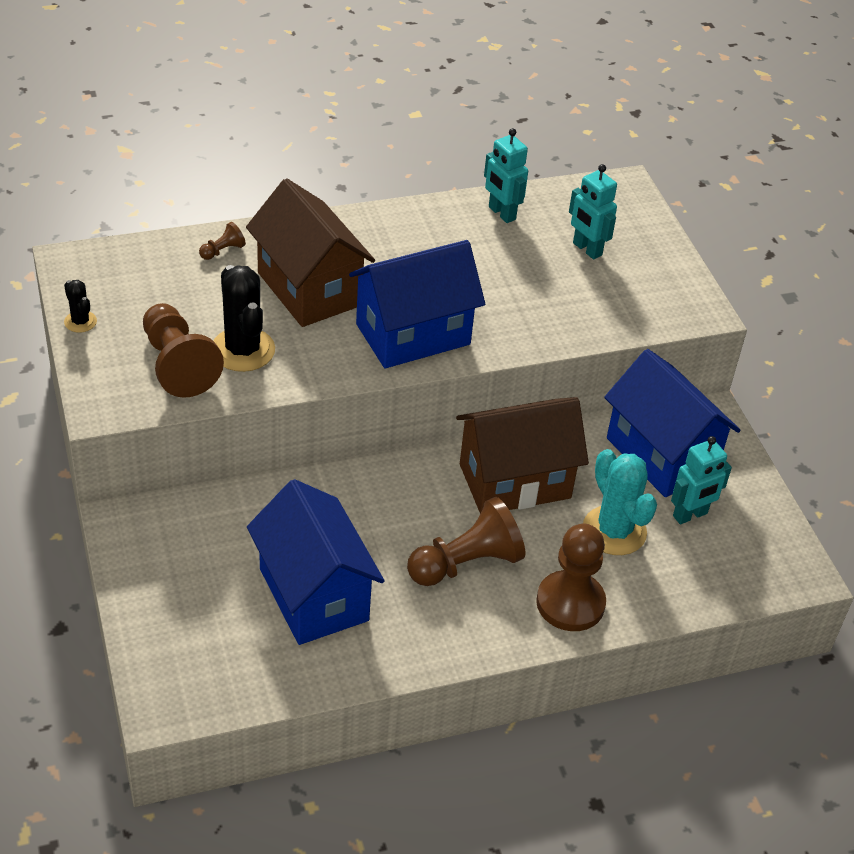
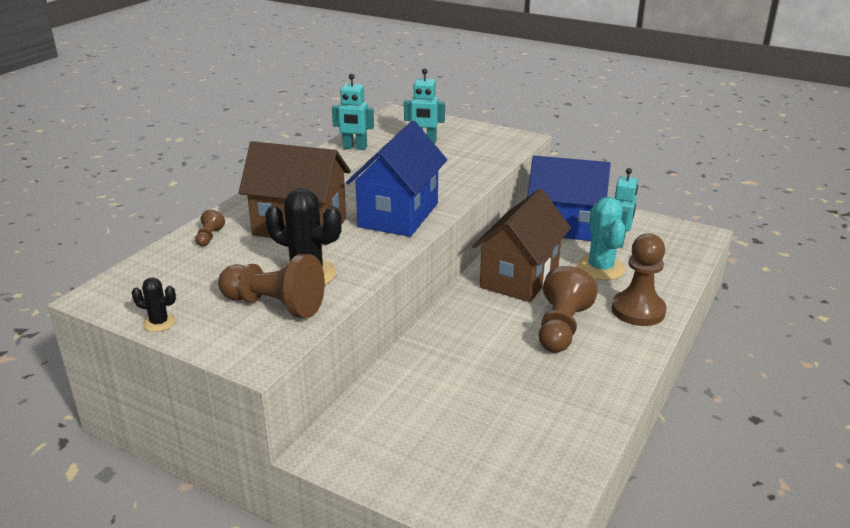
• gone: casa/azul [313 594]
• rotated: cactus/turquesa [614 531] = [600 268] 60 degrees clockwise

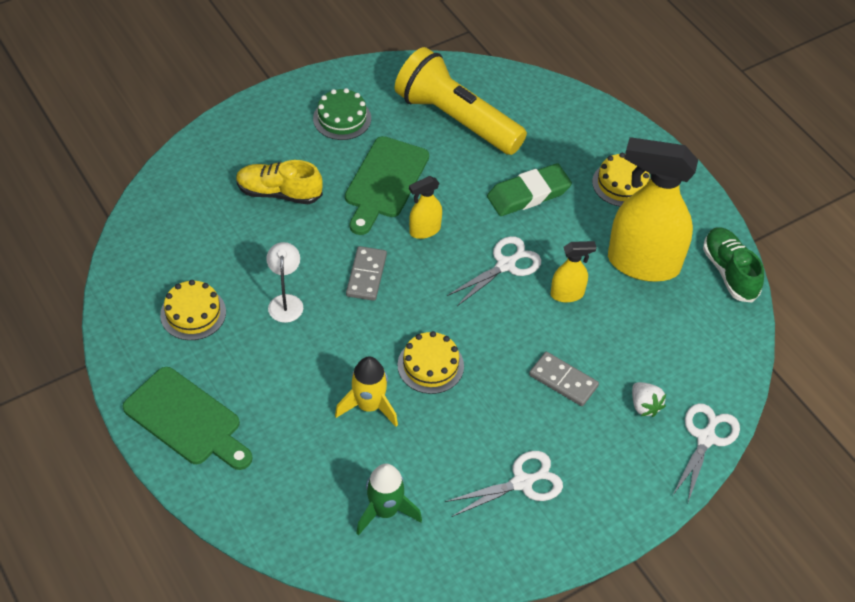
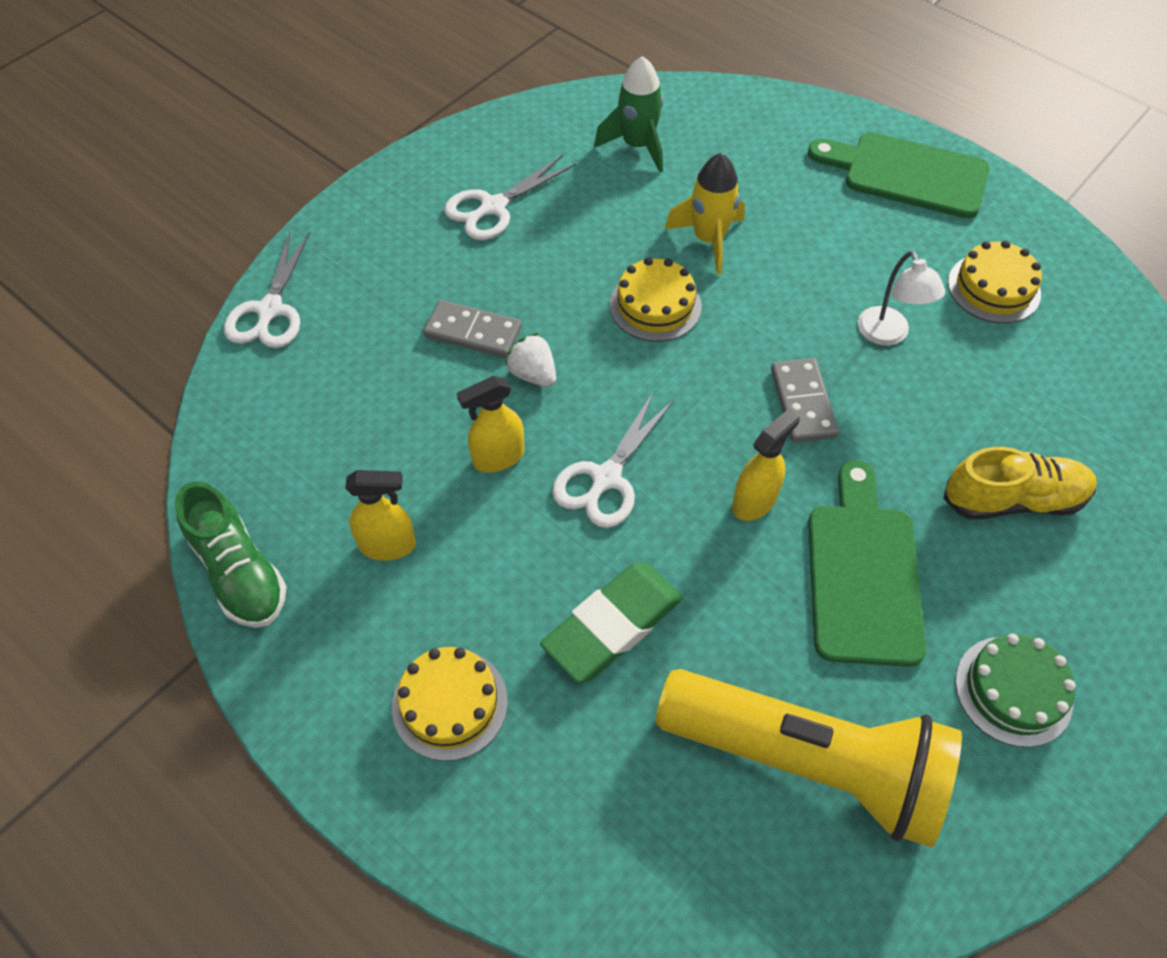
• shifted: fresa/blanco [644 406] to [533 374]
• scaled: pulverizador/amarillo [642 263] = [388 545] x0.46

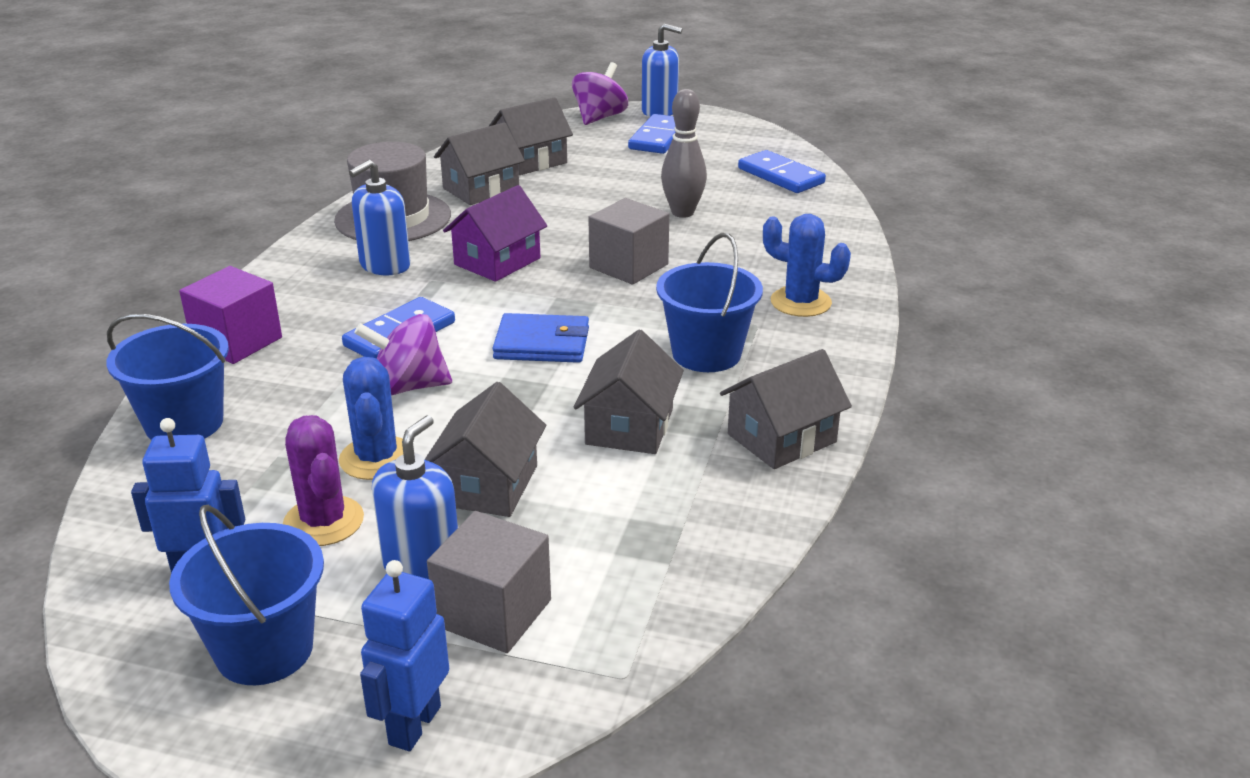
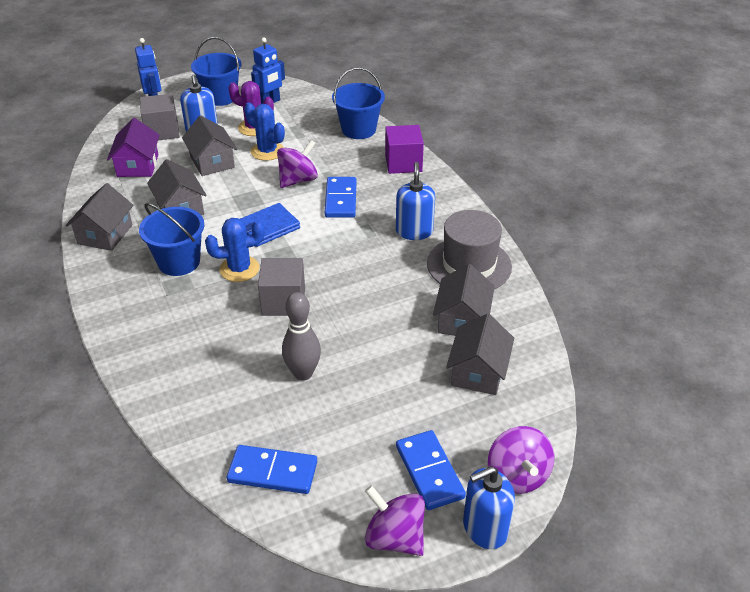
• new: peonza/morado [395 537]
• shifted: casa/morado [497 261] to [138 165]
• shifted: cactus/azul [800 302] to [239 269]

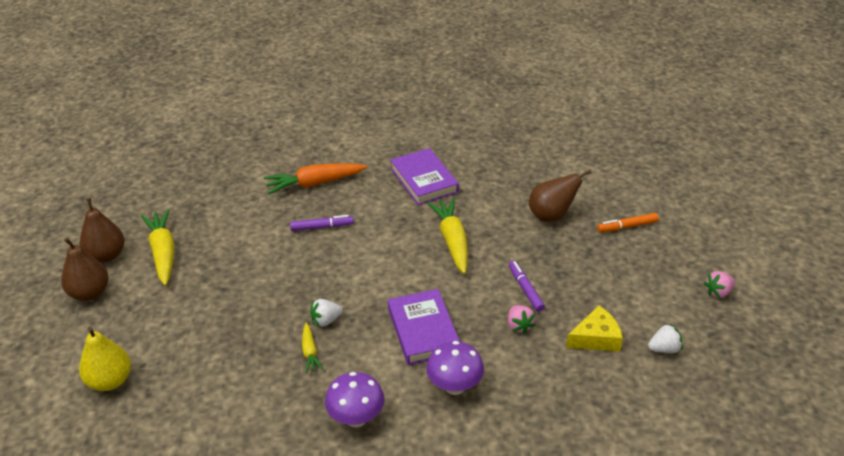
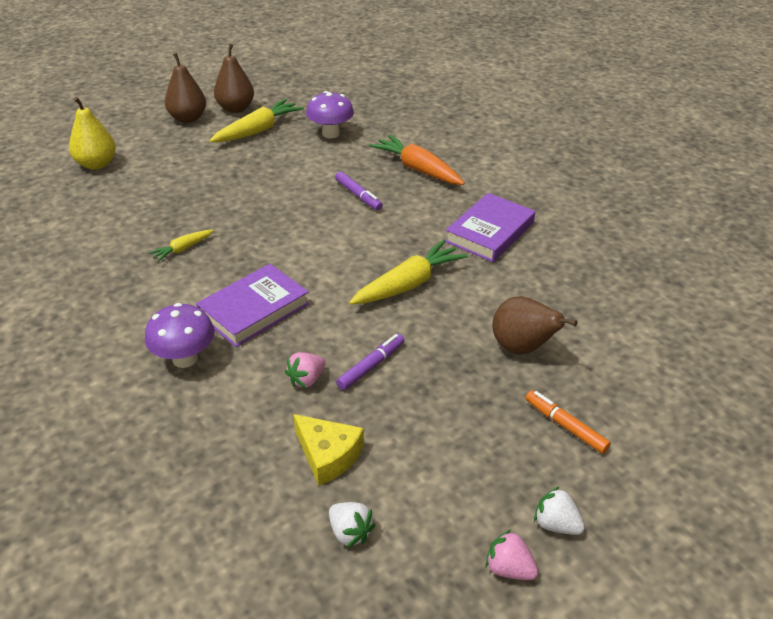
• shifted: fresa/blanco [326 320] to [556 524]
• shifted: seta/morado [356 418] to [330 134]

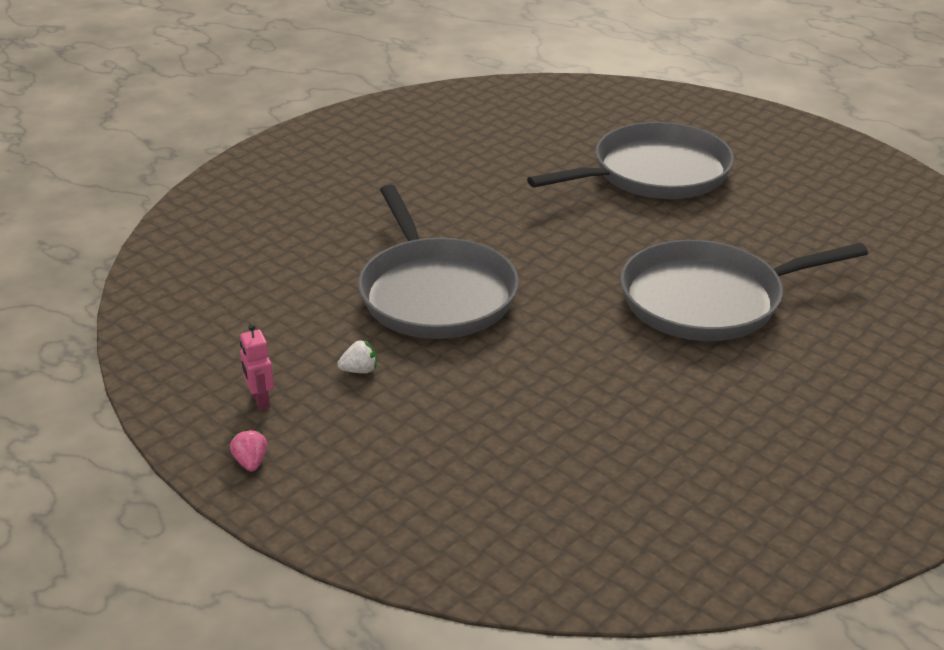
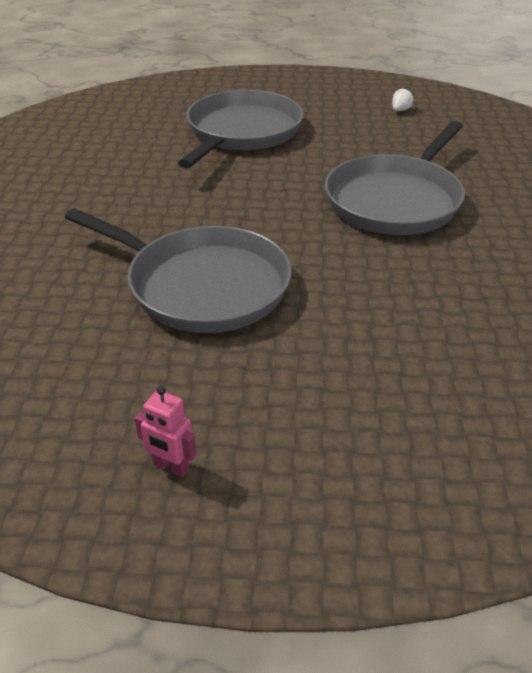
• gone: fresa/rosa [250 462]
• shifted: fresa/blanco [359 370] to [400 110]

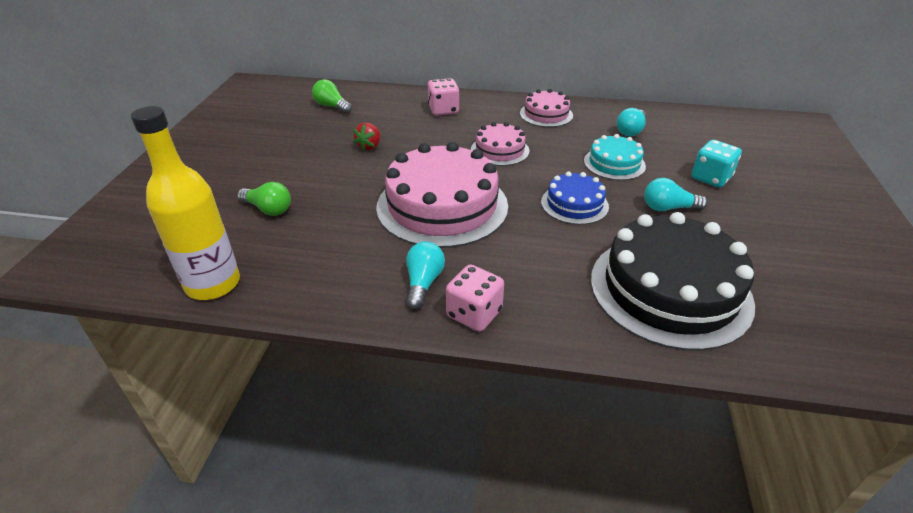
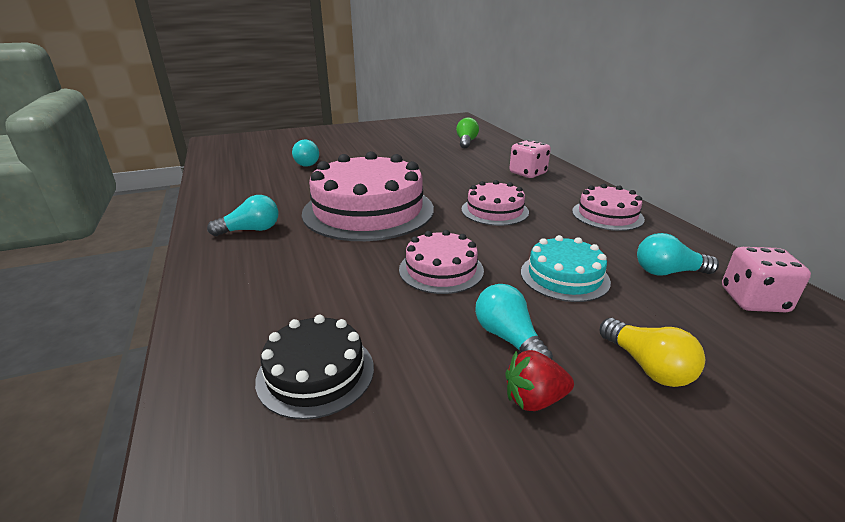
• gone: botella/amarillo [213 284]
• shifted: fresa/rojo [369 146] to [534 399]
• shifted: dado/rosa [474 314] to [753 300]
• swapped: dado/turquesa [710 178] to bombilla/amarillo [647 366]
• repainted: bombilla/verde [268 209] to bombilla/turquesa [308 163]
• repainted: tarta/azul [574 204] to tarta/rosa [441 269]
• scaled: tarta/negro [670 290] = [315 373] x0.51

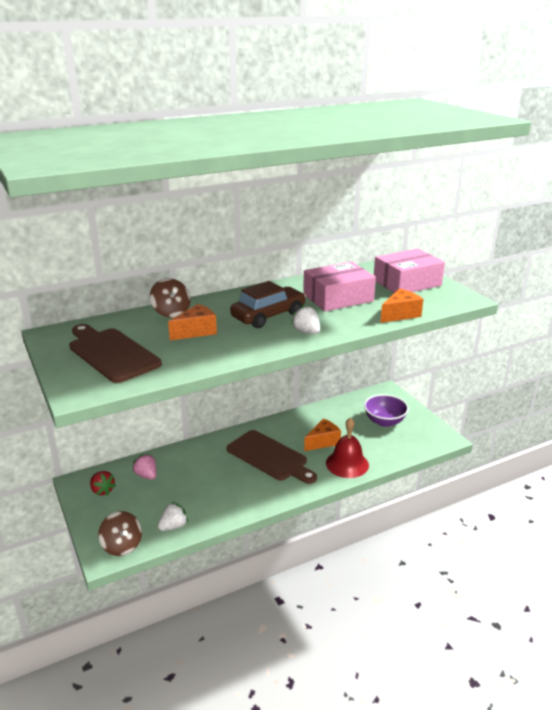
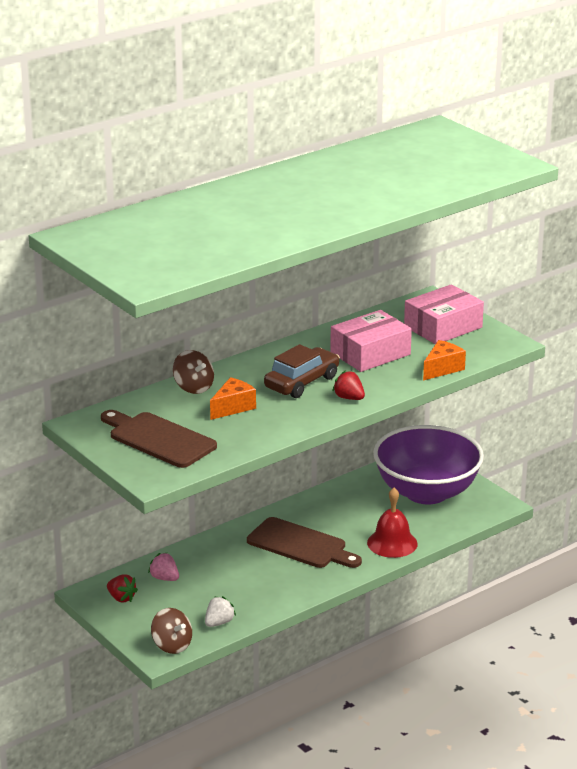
• gone: queso/naranja [323 442]
• repainted: fresa/blanco [306 332] to fresa/rojo [349 398]
• scaled: cuenco/morado [384 421] = [426 492] x2.03

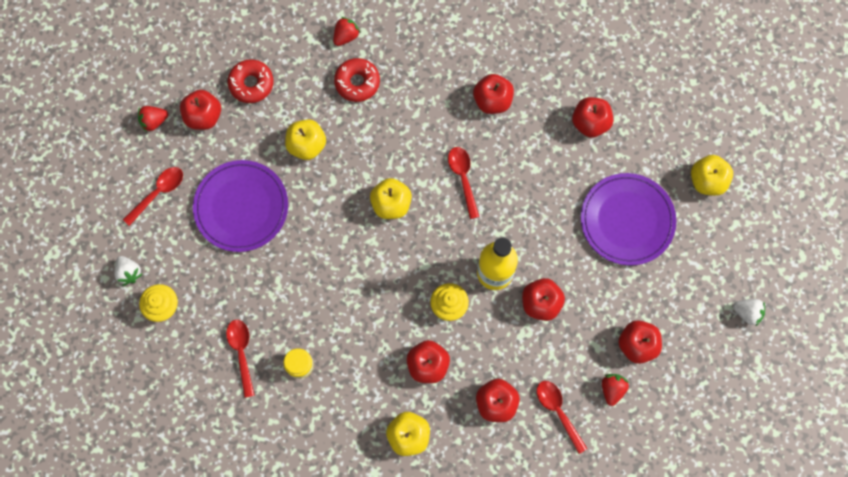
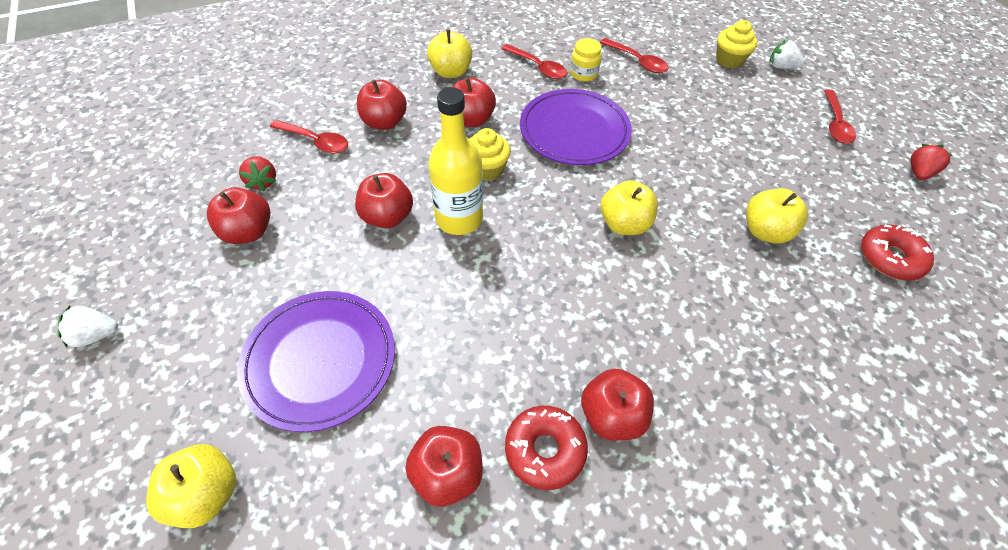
• gone: manzana/rojo [203 116]
• gone: fresa/rojo [346 36]
• shifted: plato/morado [241 207] to [574 131]
• shifted: rosquilla/rojo [357 82] to [545 450]
• shifted: cuchara/rojo [463 178] to [538 67]

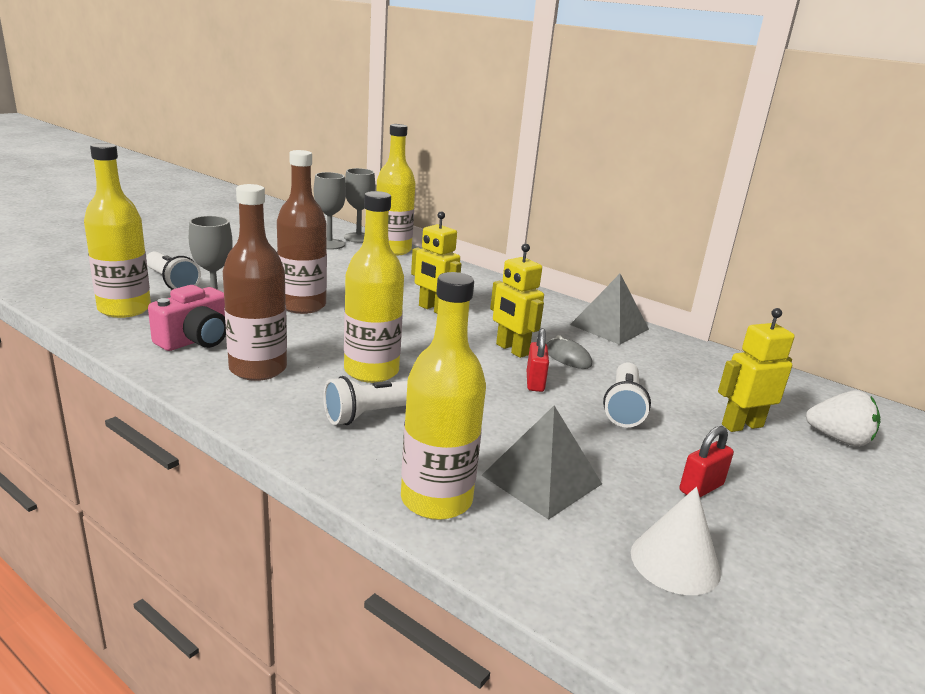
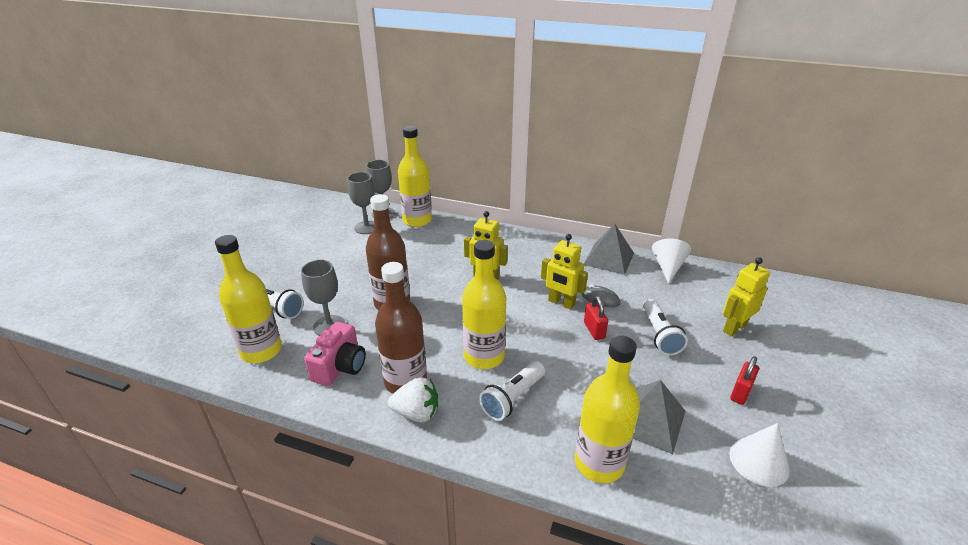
• new: cono/blanco [668 267]
• shifted: fresa/blanco [838 439] to [416 413]

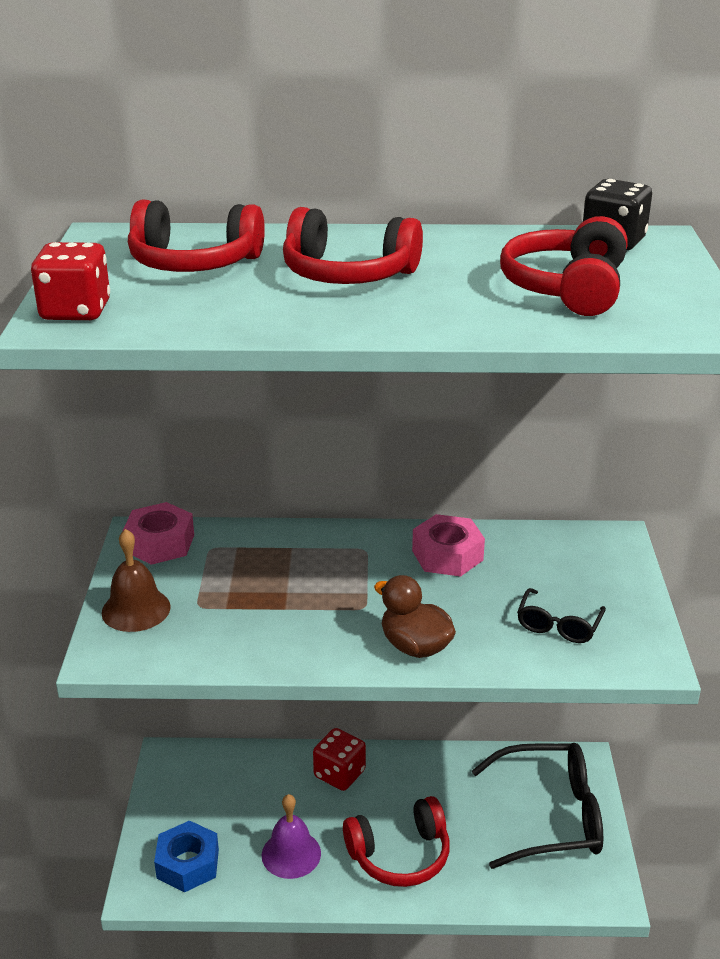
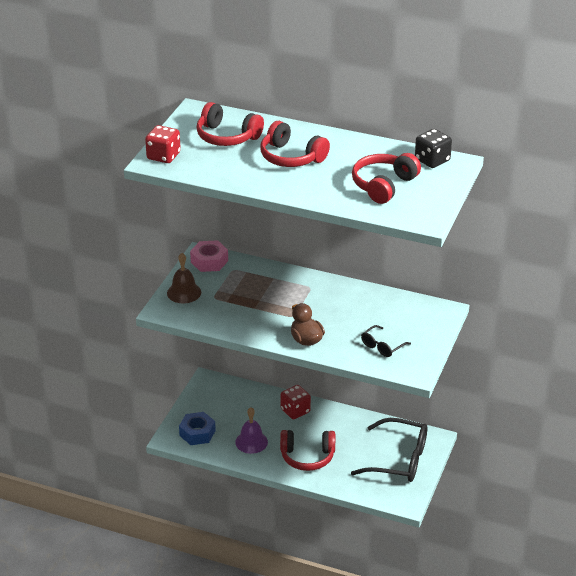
• gone: tuerca/rosa [447 555]

